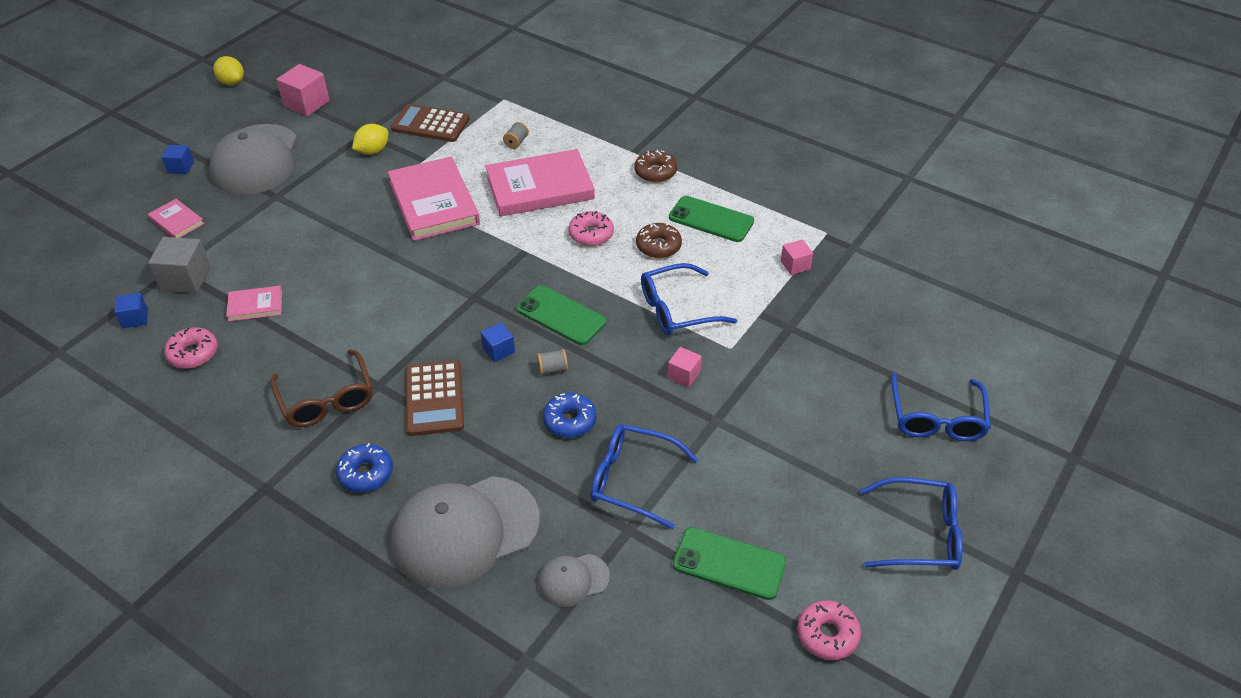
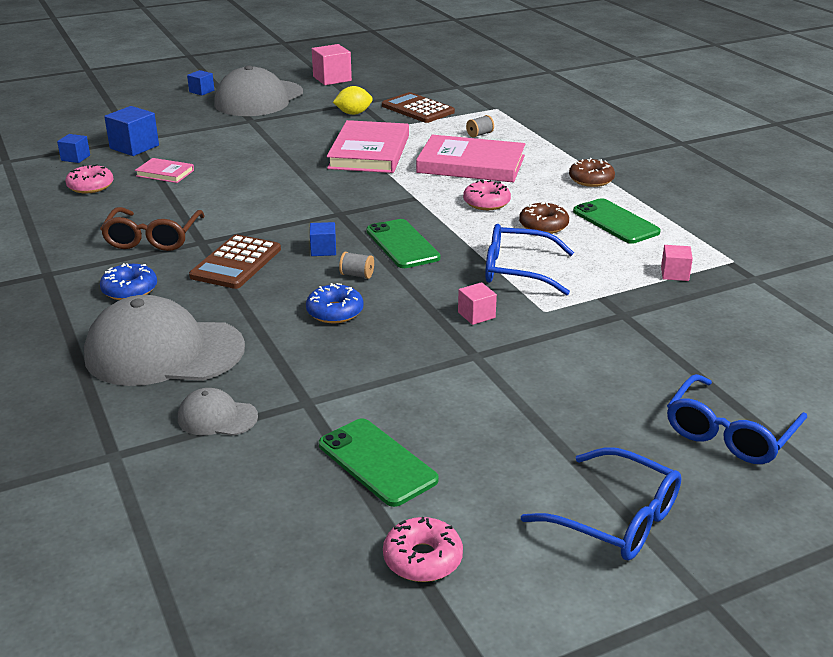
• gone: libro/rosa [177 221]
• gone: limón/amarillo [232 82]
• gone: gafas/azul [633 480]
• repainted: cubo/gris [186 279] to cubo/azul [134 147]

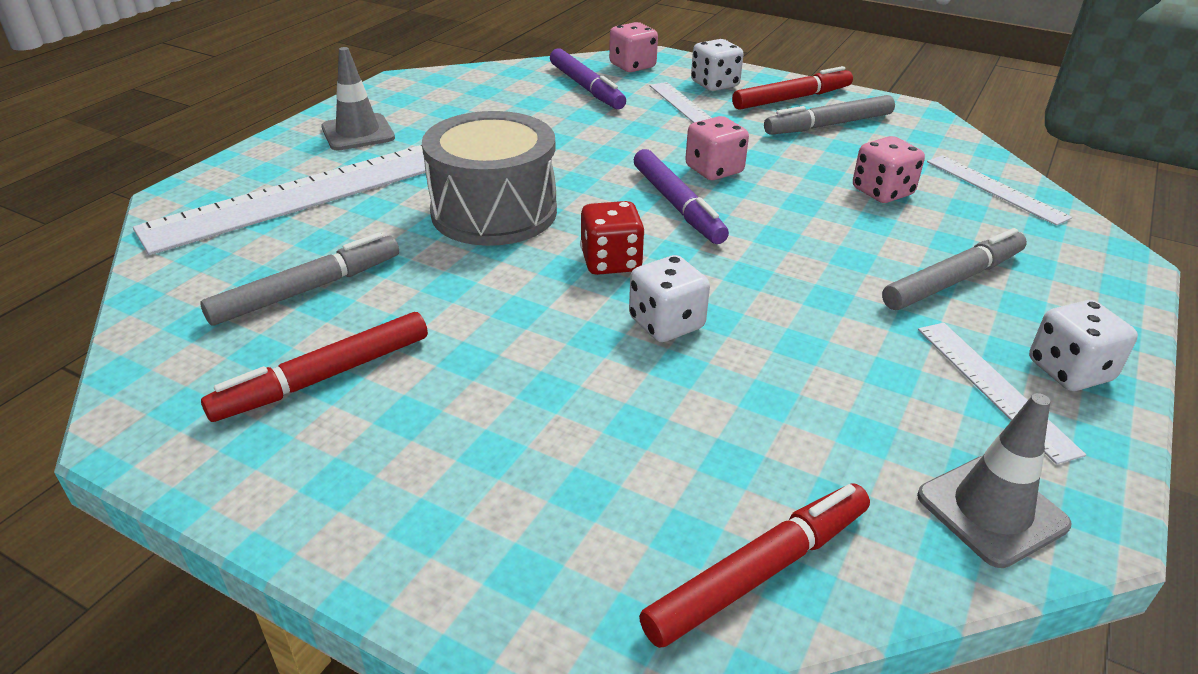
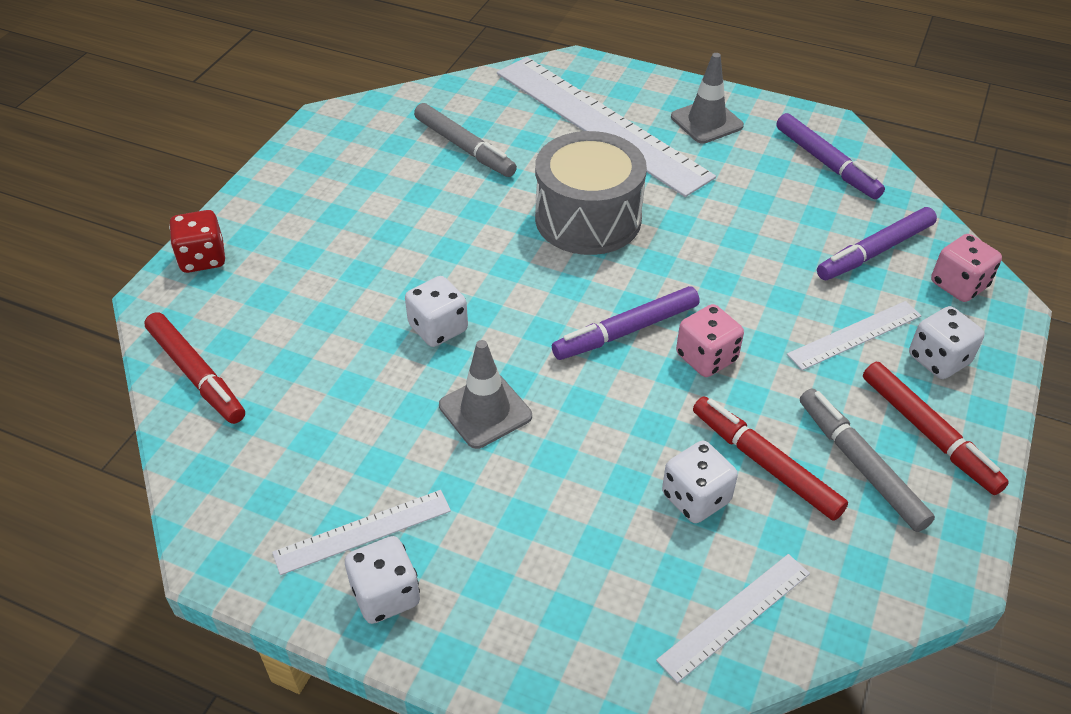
• gone: rotulador/gris [953 280]
• new: rotulador/morado [826 163]
• shifted: rotulador/rojo [324 377] to [765 464]
• shifted: dado/rojo [611 262] to [203 258]
• shifted: cono de tráfico/gris [991 510] to [485 411]
• repainted: dado/rosa [882 192] to dado/blanco [695 498]

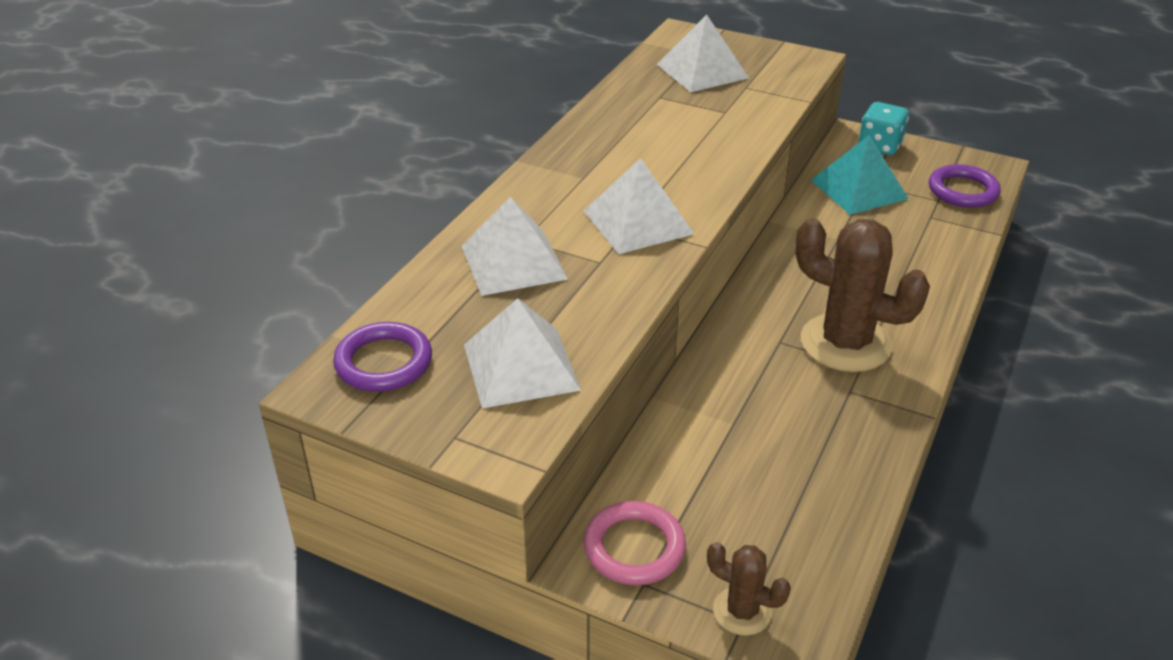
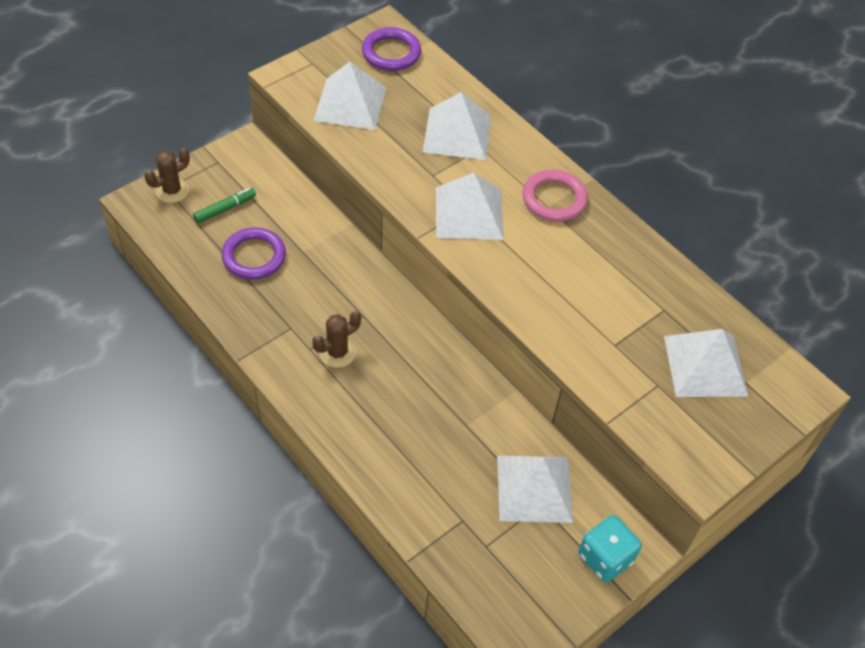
• new: rotulador/verde [225 209]
• shifted: anillo/rosa [634 547] to [554 199]
• shifted: anillo/morado [963 191] to [254 256]
• repainted: pirámide/turquesa [858 189] to pirámide/blanco [534 488]
• scaled: cactus/marrón [845 343] = [337 352] x0.50

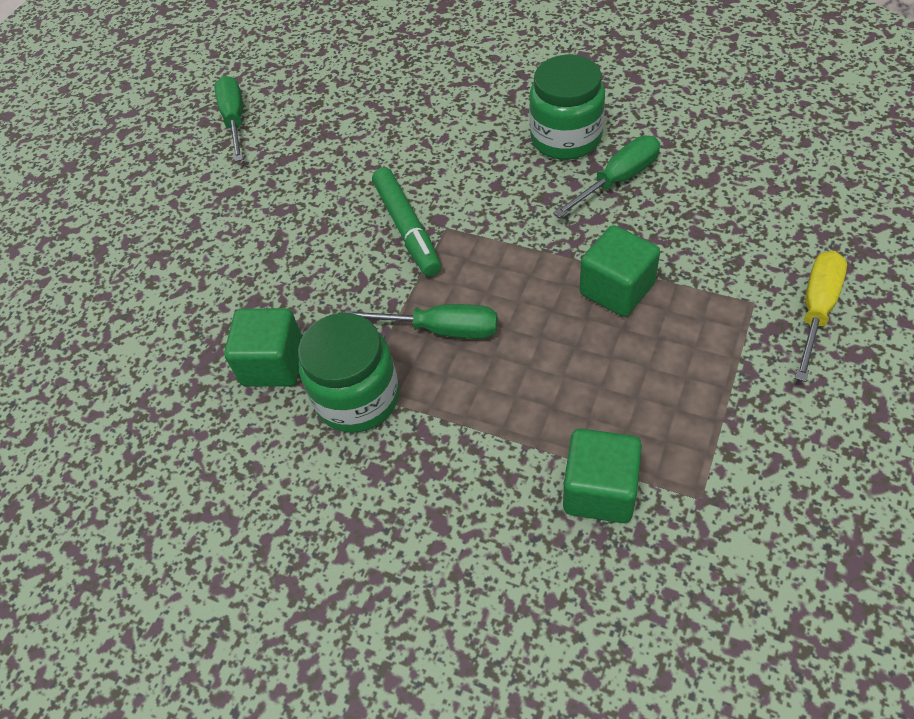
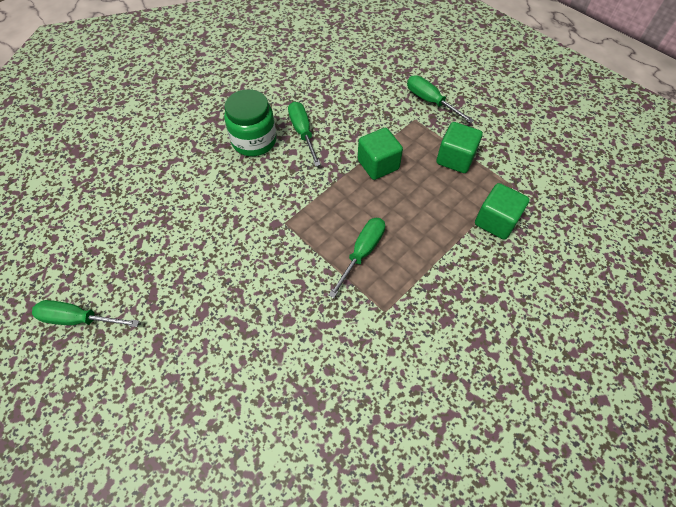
• gone: tarro/verde [357 397]
• gone: rotulador/verde [407 228]
• shifted: cubo/verde [273 364] to [455 159]
• repainted: destornillador/amarillo [816 310] to destornillador/verde [430 101]

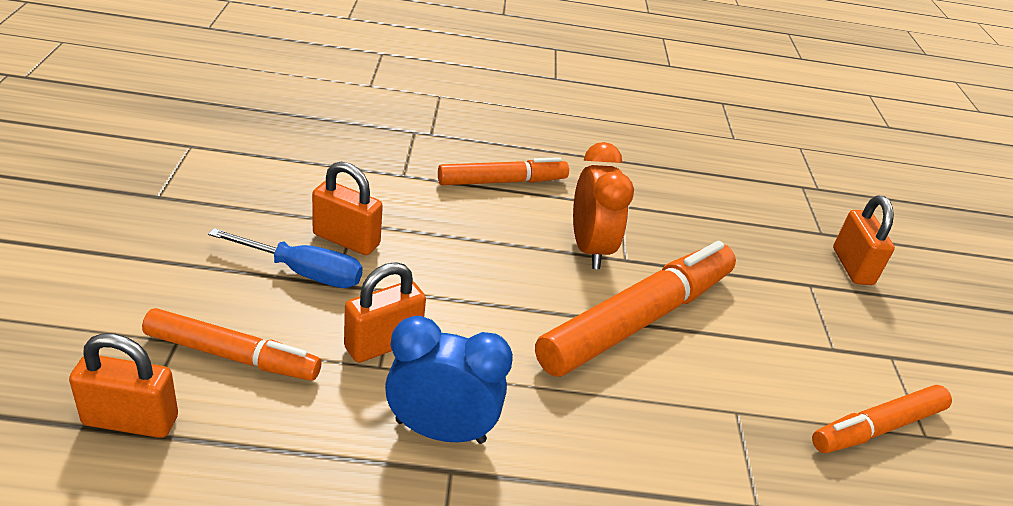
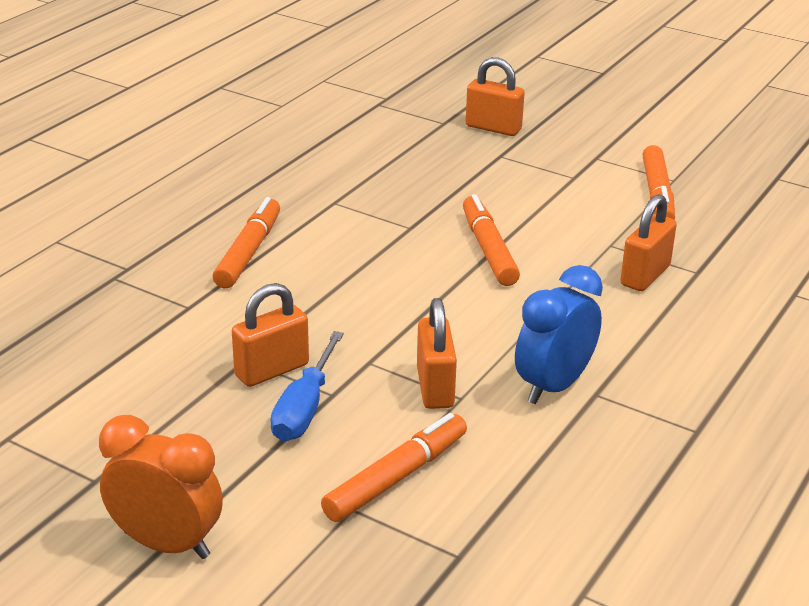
• shifted: candado/naranja [130 420] to [645 276]
• shifted: despertador/naranja [589 249] to [167 544]
• rotated: destornillador/azul [304 272] = [304 408] 150 degrees clockwise
• scaled: rotulador/naranja [637 319] = [488 249] x0.59

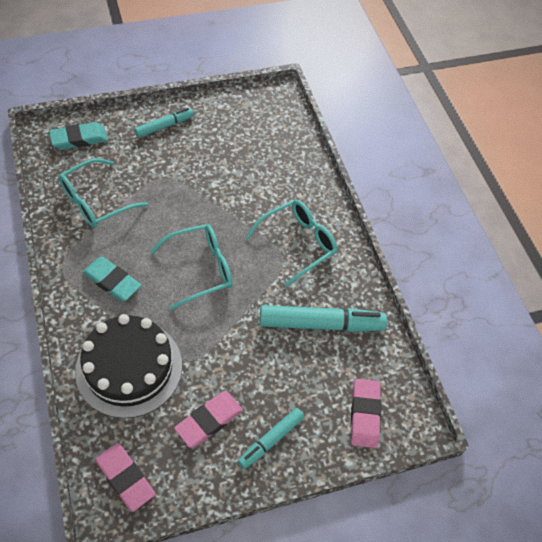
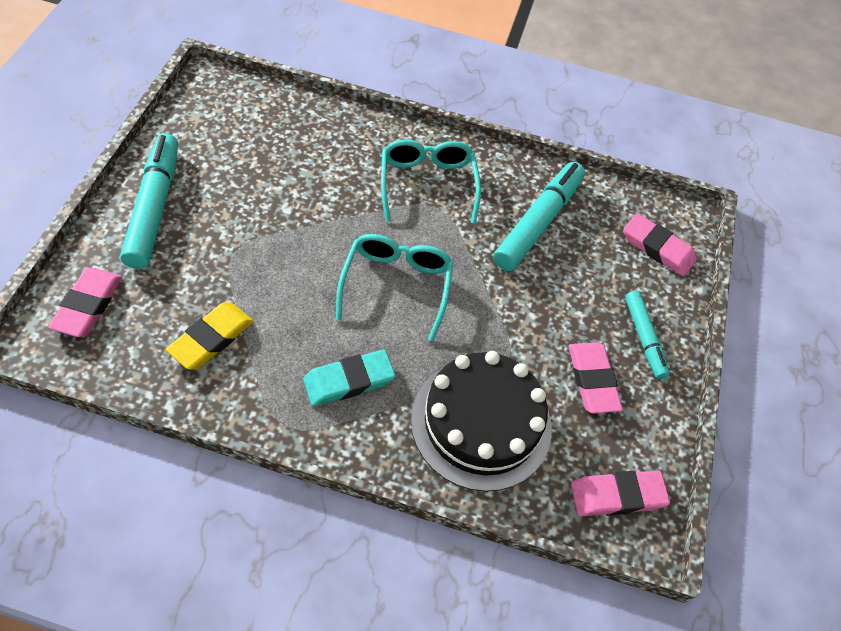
• swapped: gafas/turquesa [95 202] to goma de borrar/amarillo [211 339]
• repainted: goma de borrar/turquesa [79 139] to goma de borrar/rosa [88 305]
• scaled: rotulador/turquesa [164 126] = [154 207] x1.71

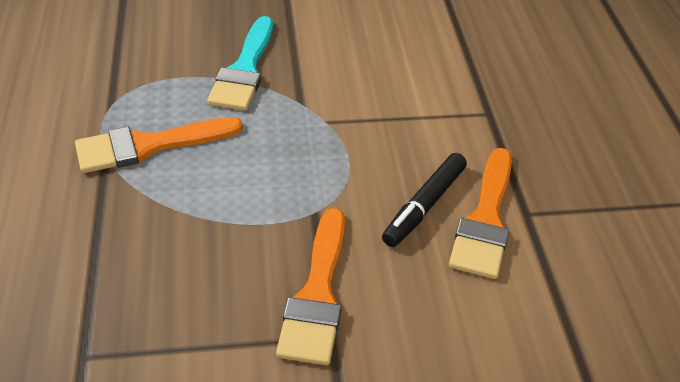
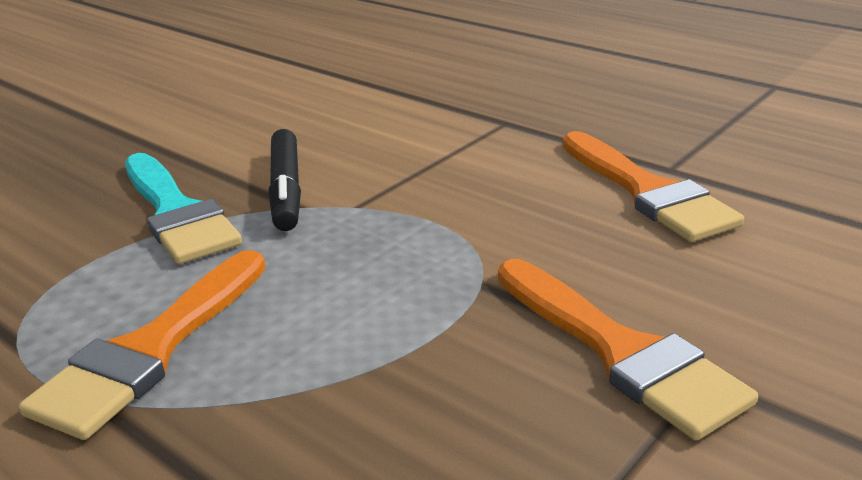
• shifted: rotulador/negro [424 206] to [286 190]

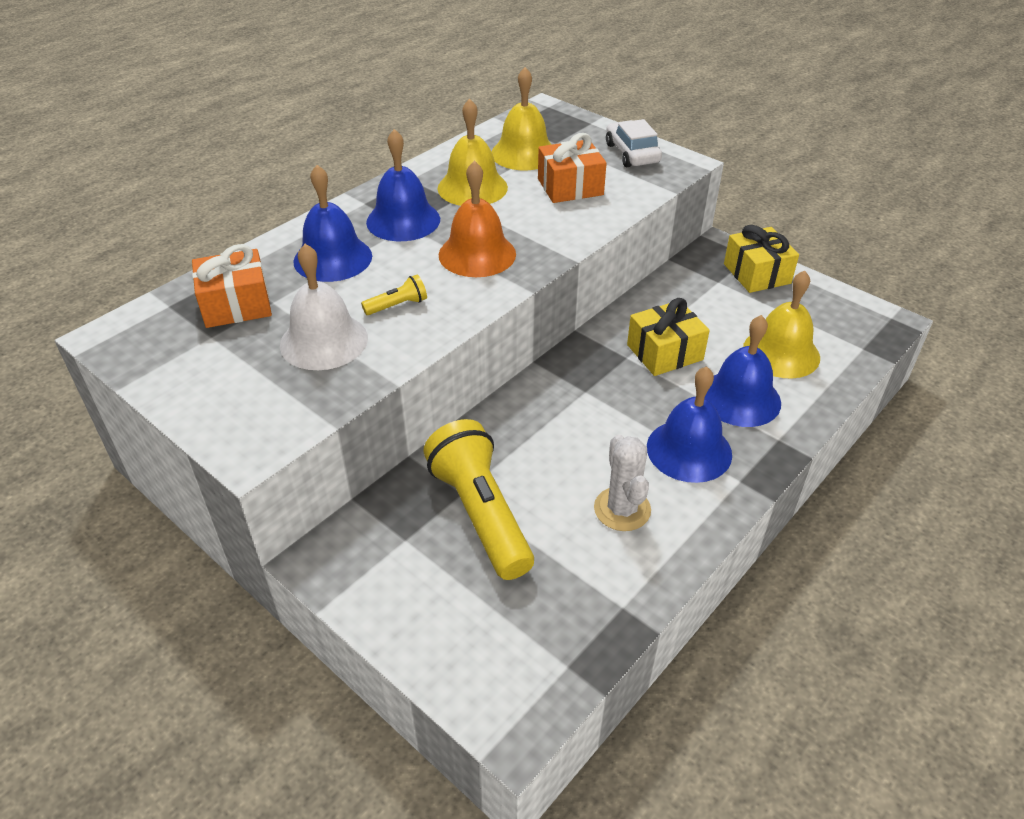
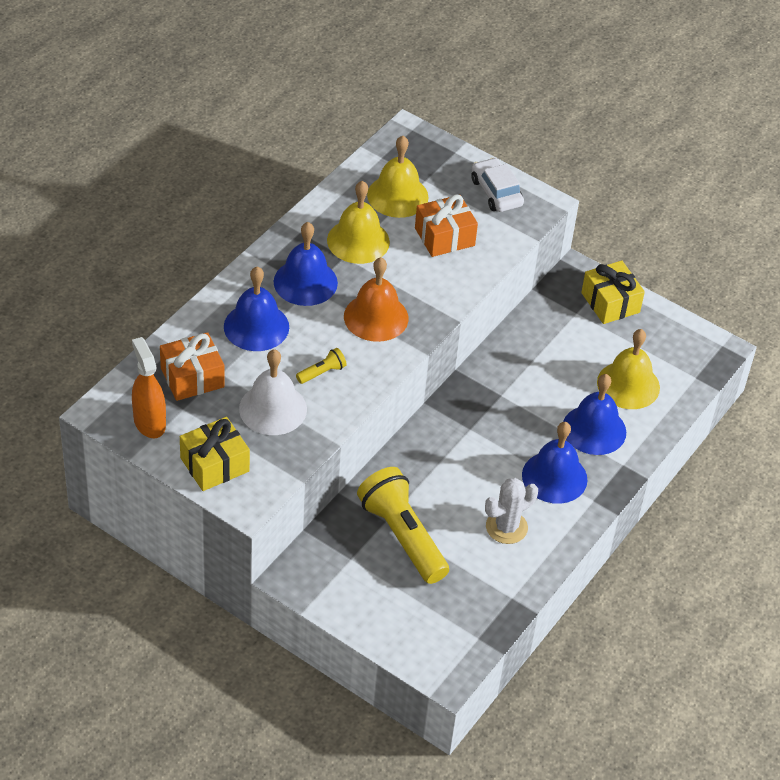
• new: pulverizador/naranja [149 422]
• shifted: regalo/amarillo [664 352] to [214 465]
• rotated: cactus/blanco [622 509] = [506 527] 75 degrees clockwise

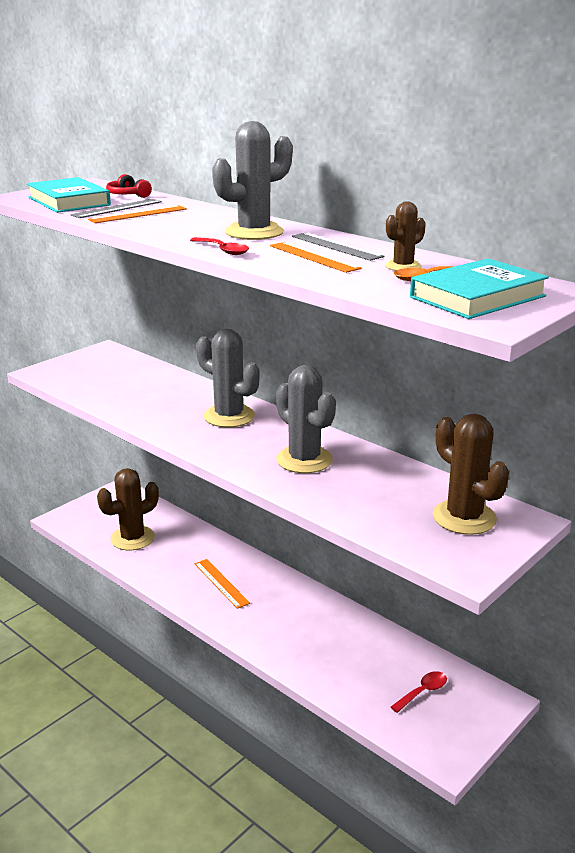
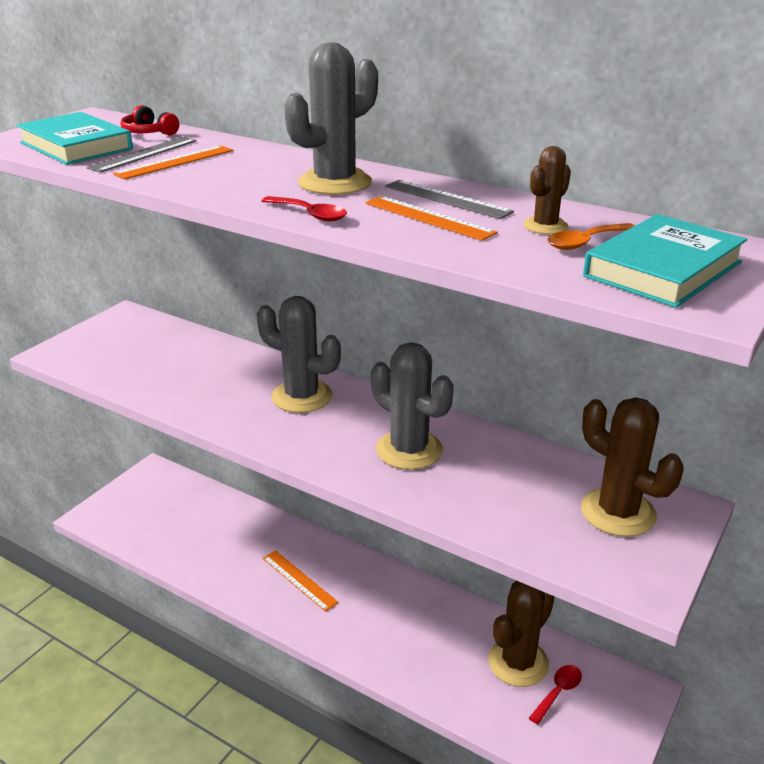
• shifted: cactus/marrón [132 538] to [518 662]

